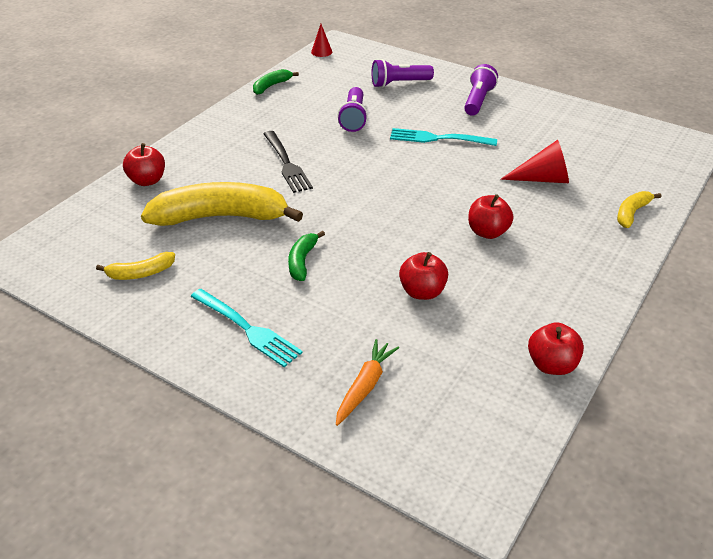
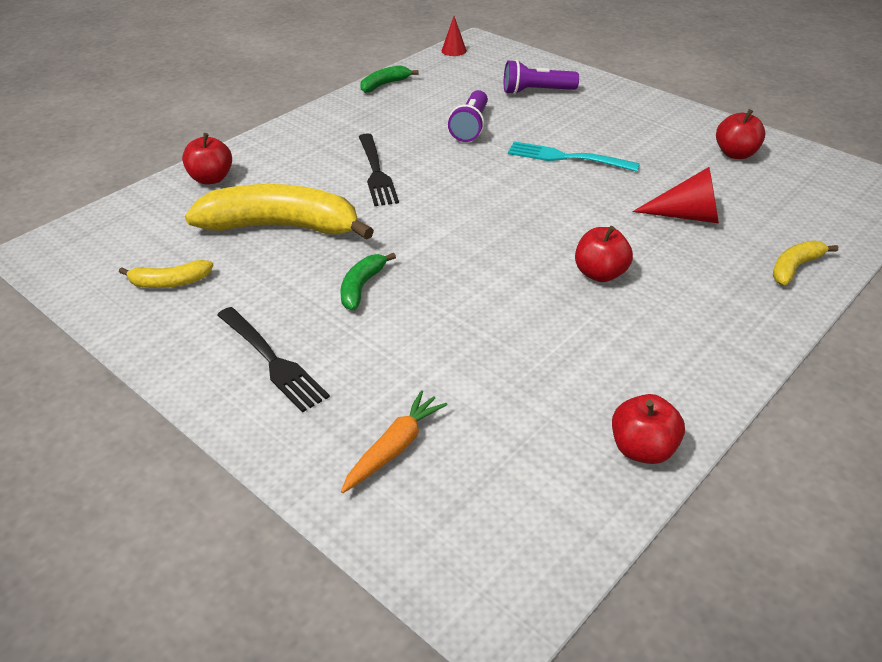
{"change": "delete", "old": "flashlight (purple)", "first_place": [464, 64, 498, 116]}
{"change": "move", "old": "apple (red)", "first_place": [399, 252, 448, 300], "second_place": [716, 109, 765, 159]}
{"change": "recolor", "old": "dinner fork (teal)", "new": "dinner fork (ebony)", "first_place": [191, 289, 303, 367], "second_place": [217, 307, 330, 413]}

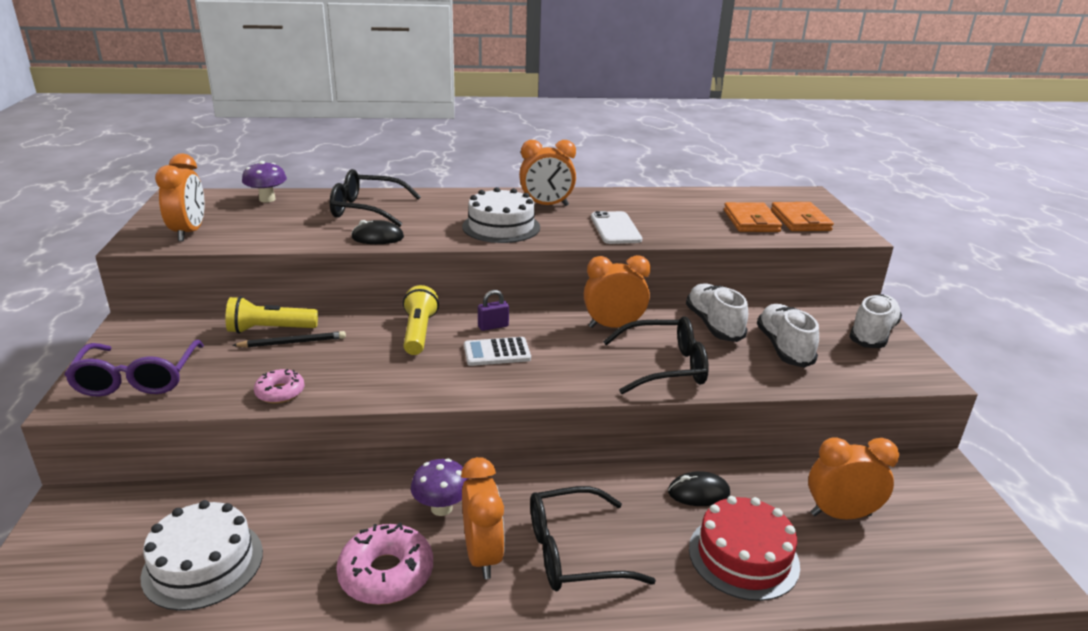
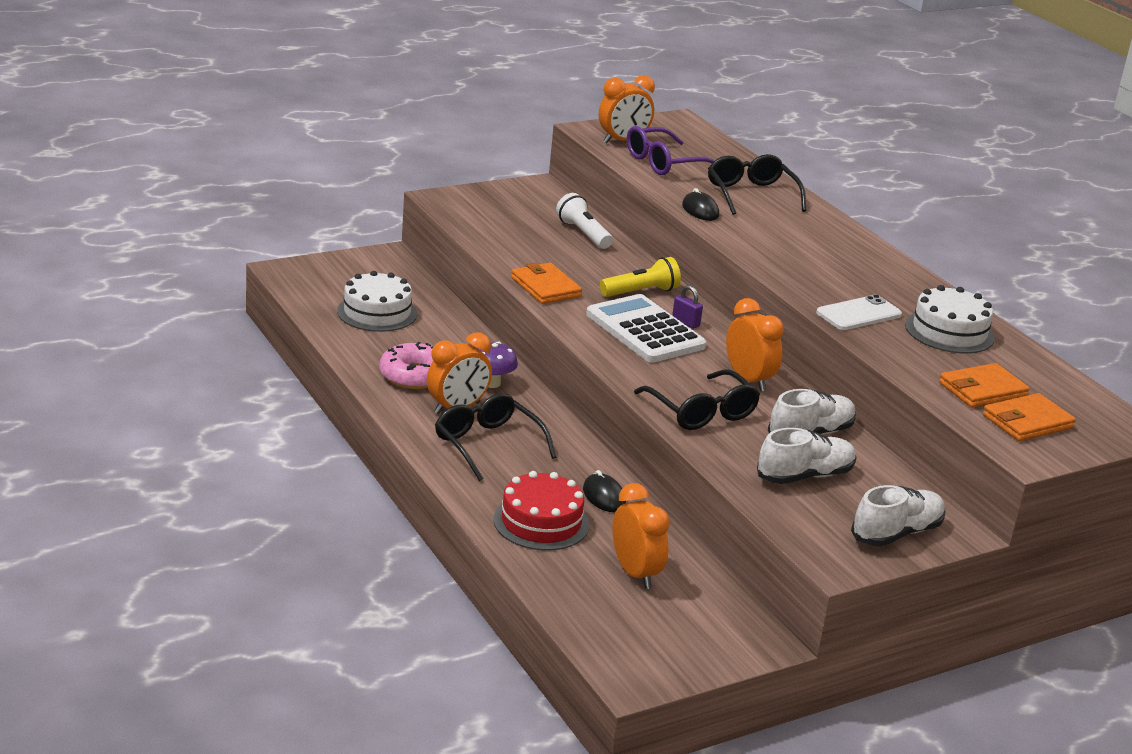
{"change": "delete", "old": "pencil (ebony)", "first_place": [232, 331, 346, 348]}
{"change": "delete", "old": "fungus (purple)", "first_place": [242, 161, 287, 203]}
{"change": "delete", "old": "glazed donut (rose-pink)", "first_place": [254, 369, 305, 404]}
{"change": "delete", "old": "bedside clock (bright orange)", "first_place": [519, 140, 576, 206]}
{"change": "insert", "new": "billfold (bright orange)", "second_place": [511, 263, 582, 304]}
{"change": "move", "old": "eyeglasses (purple)", "first_place": [64, 340, 204, 397], "second_place": [627, 126, 715, 175]}
{"change": "move", "old": "gateau (pure white)", "first_place": [462, 187, 540, 243], "second_place": [905, 285, 995, 354]}
{"change": "recolor", "old": "flashlight (bright yellow)", "new": "flashlight (pure white)", "first_place": [226, 296, 318, 333], "second_place": [556, 193, 613, 249]}
{"change": "rotate", "old": "shoe (pure white)", "first_place": [849, 294, 902, 348], "second_place": [851, 485, 945, 546], "degrees": -45}
{"change": "resize", "old": "pocket calculator (pure white)", "first_place": [464, 337, 531, 366], "second_place": [586, 294, 706, 363], "factor": 1.88}

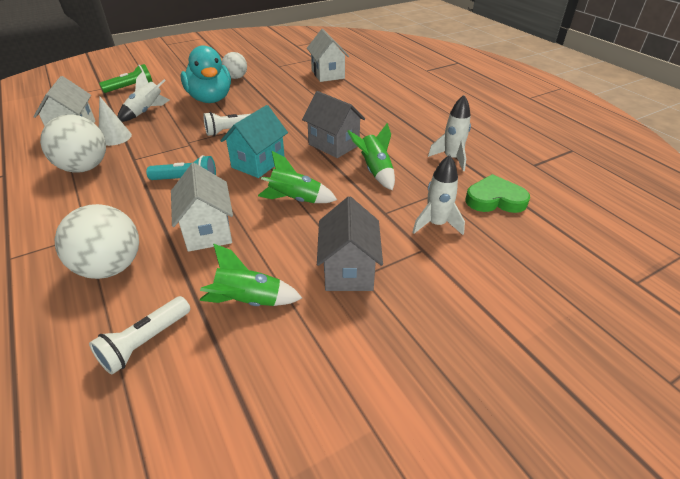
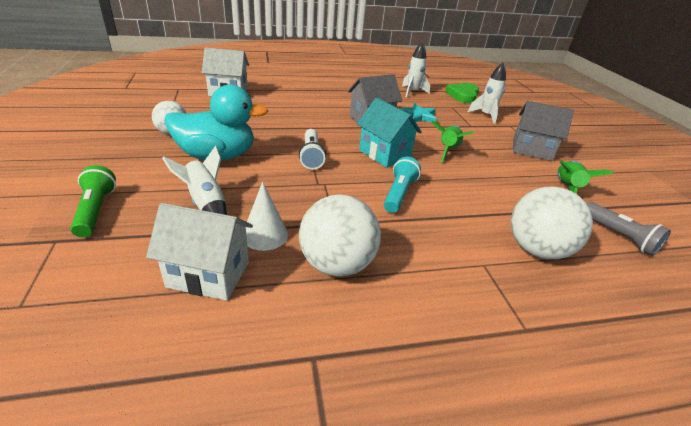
{"change": "delete", "old": "toy house (pure white)", "first_place": [171, 163, 233, 252]}
{"change": "replace", "old": "spaceship (emerald)", "new": "star (teal)", "first_place": [347, 123, 395, 190], "second_place": [400, 103, 437, 122]}
{"change": "recolor", "old": "flashlight (pure white)", "new": "flashlight (ash-grey)", "first_place": [89, 296, 190, 375], "second_place": [586, 202, 671, 256]}

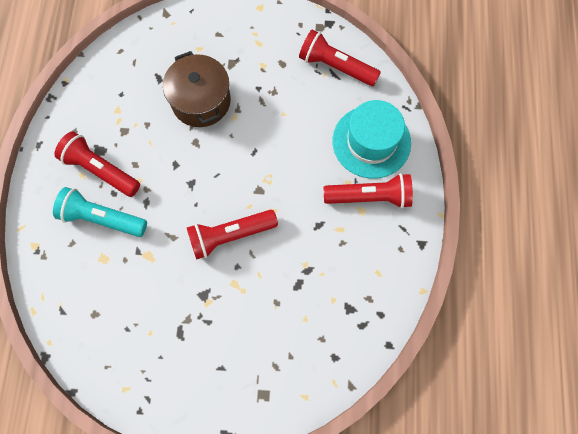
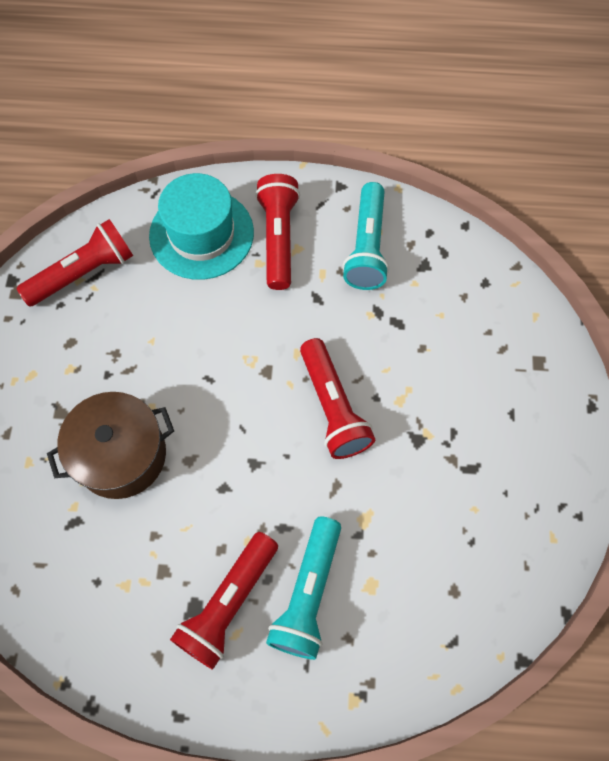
{"change": "insert", "new": "flashlight (teal)", "second_place": [342, 182, 389, 290]}
{"change": "rotate", "old": "flashlight (red)", "first_place": [299, 30, 381, 86], "second_place": [16, 219, 133, 307], "degrees": -150}

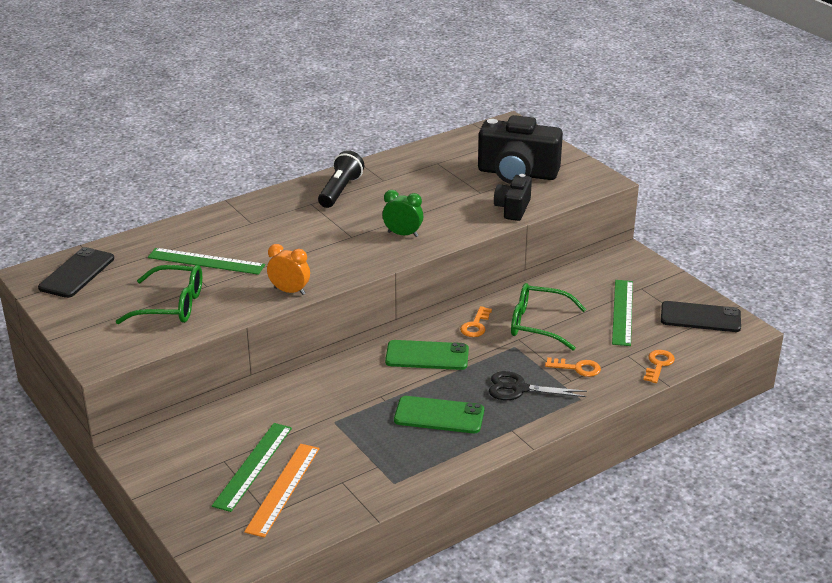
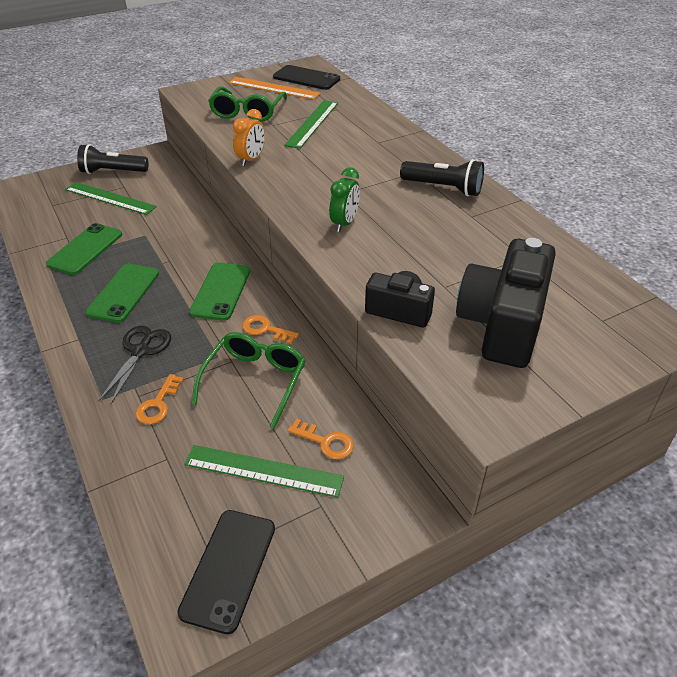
{"change": "insert", "new": "mobile phone (emerald)", "second_place": [46, 223, 122, 275]}
{"change": "insert", "new": "flashlight (ebony)", "second_place": [77, 144, 148, 174]}
{"change": "move", "old": "straightedge (bright orange)", "first_place": [244, 444, 320, 538], "second_place": [229, 77, 321, 100]}
{"change": "move", "old": "key (bright orange)", "first_place": [643, 350, 675, 383], "second_place": [288, 419, 354, 459]}

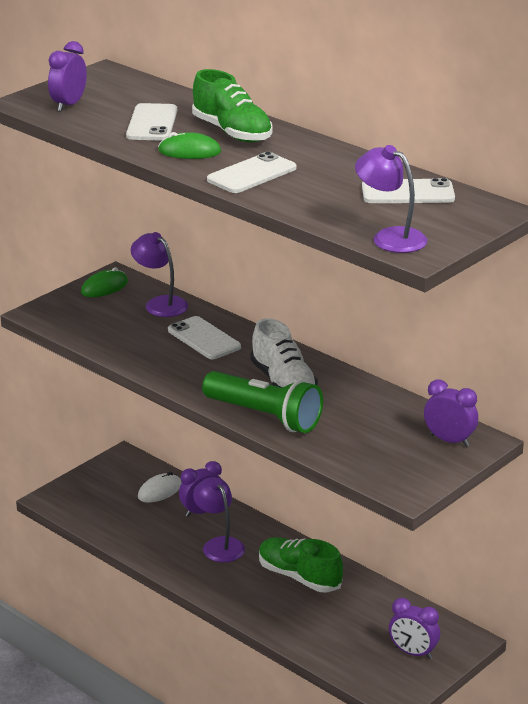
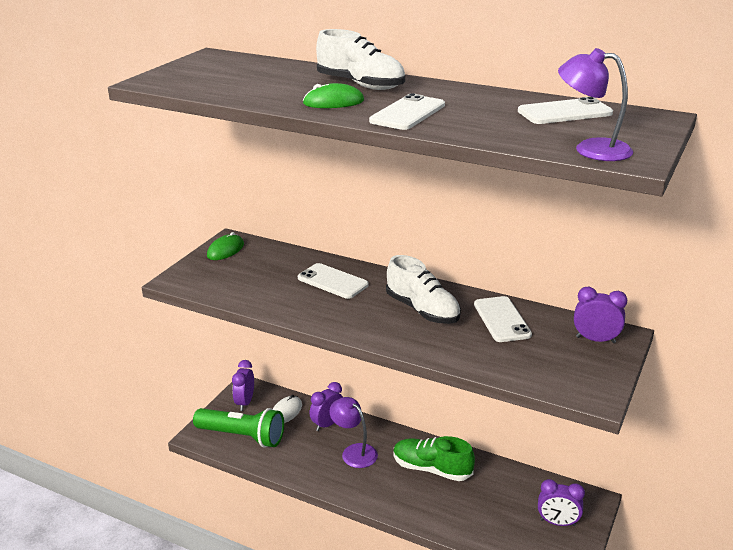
{"change": "delete", "old": "lamp (purple)", "first_place": [131, 232, 188, 317]}
{"change": "move", "old": "bedside clock (purple)", "first_place": [48, 41, 87, 112], "second_place": [232, 360, 254, 411]}
{"change": "move", "old": "mobile phone (pure white)", "first_place": [126, 103, 177, 141], "second_place": [474, 296, 532, 342]}
{"change": "move", "old": "flashlight (emerald)", "first_place": [202, 371, 323, 433], "second_place": [193, 408, 284, 448]}
{"change": "recolor", "old": "shoe (emerald)", "new": "shoe (pure white)", "first_place": [192, 69, 273, 142], "second_place": [316, 29, 405, 90]}

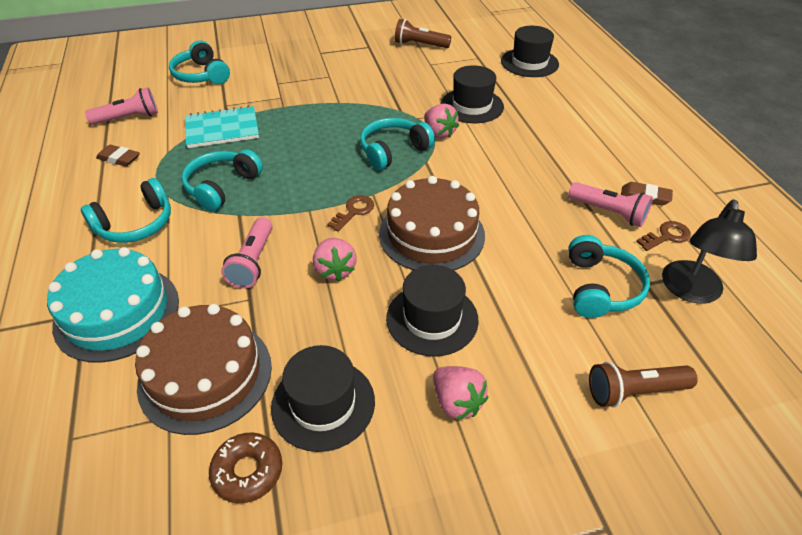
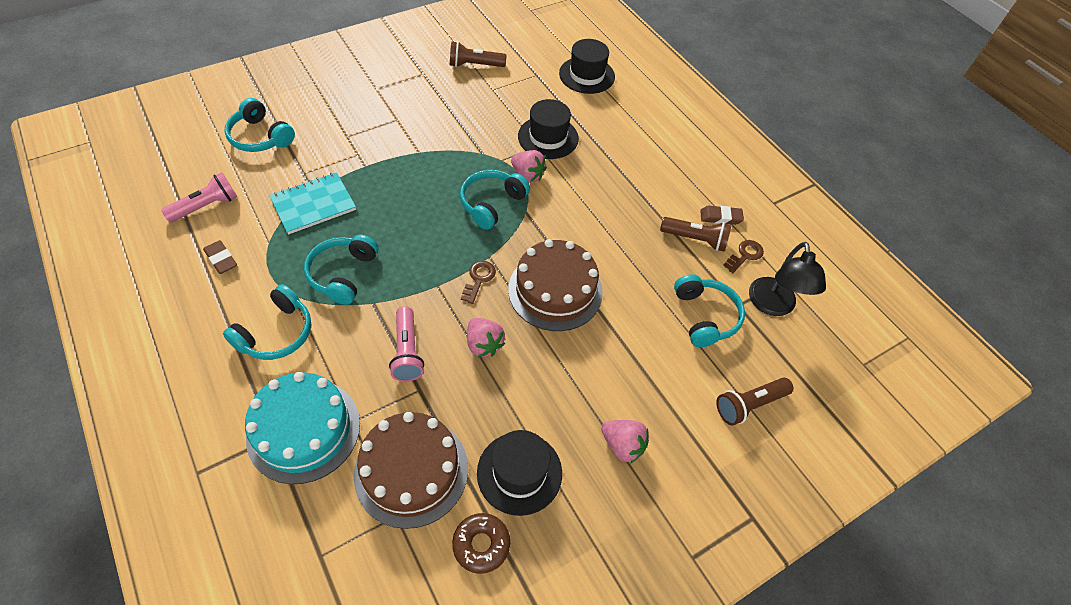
{"change": "delete", "old": "top hat (ebony)", "first_place": [386, 265, 479, 357]}
{"change": "recolor", "old": "flashlight (rose-pink)", "new": "flashlight (russet)", "first_place": [568, 182, 653, 227], "second_place": [660, 217, 732, 252]}
{"change": "rotate", "old": "gum eraser (russet)", "first_place": [96, 145, 140, 167], "second_place": [203, 240, 237, 274], "degrees": 45}

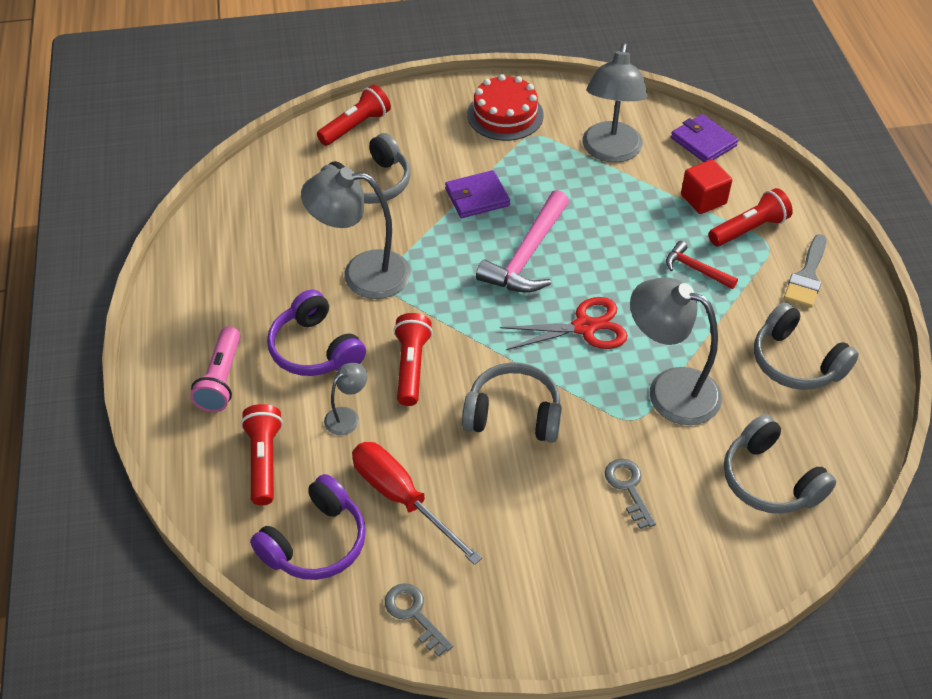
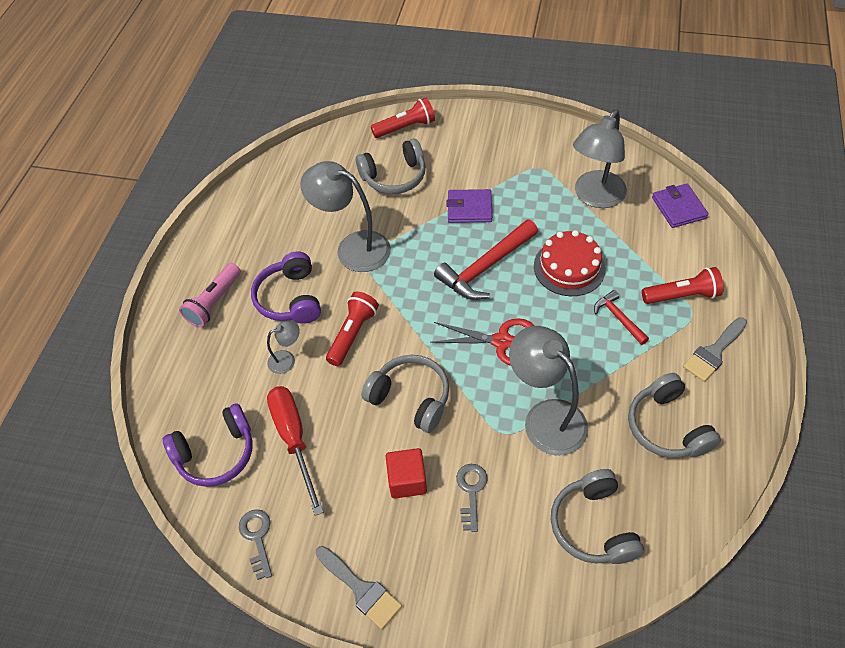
{"change": "delete", "old": "flashlight (red)", "first_place": [241, 404, 283, 505]}
{"change": "insert", "new": "paint brush (ash-grey)", "second_place": [315, 546, 402, 629]}
{"change": "move", "old": "gateau (red)", "first_place": [467, 74, 544, 141], "second_place": [534, 230, 606, 296]}
{"change": "move", "old": "solid cube (red)", "first_place": [681, 159, 732, 214], "second_place": [386, 448, 427, 499]}
{"change": "recolor", "old": "carpenter's hammer (rose-pink)", "new": "carpenter's hammer (red)", "first_place": [476, 190, 569, 293], "second_place": [434, 220, 538, 300]}

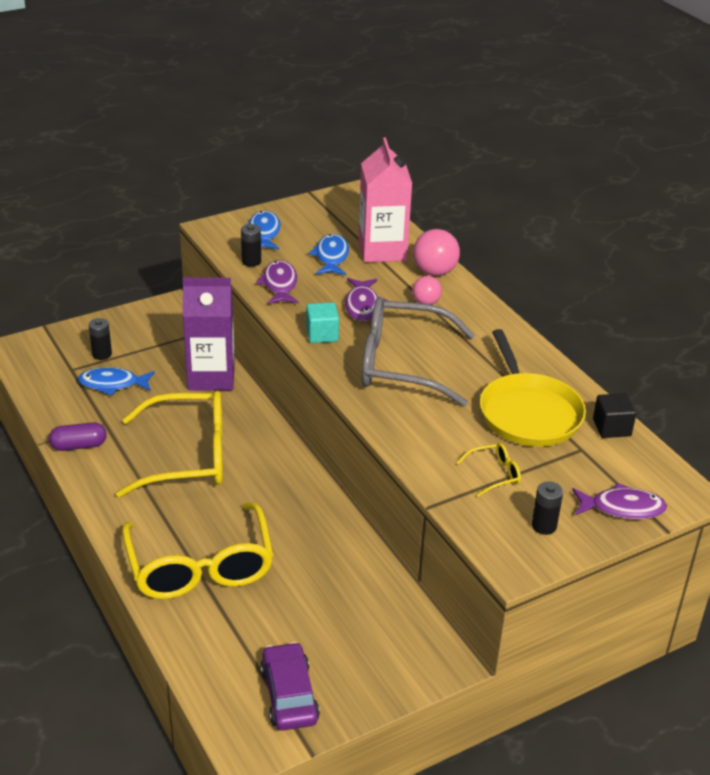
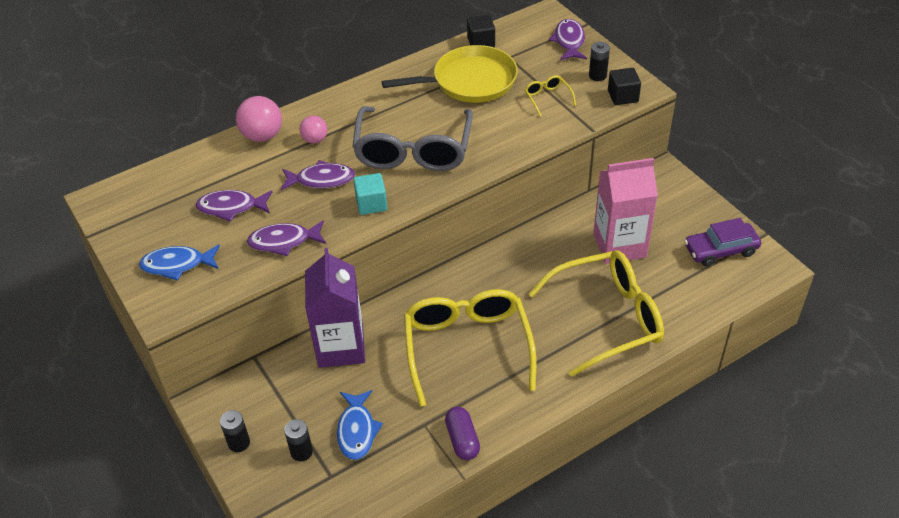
{"change": "insert", "new": "solid cube (ebony)", "second_place": [608, 68, 641, 105]}
{"change": "move", "old": "AA battery (ebony)", "first_place": [241, 224, 261, 267], "second_place": [220, 410, 250, 452]}
{"change": "move", "old": "carton (rose-pink)", "first_place": [358, 137, 412, 262], "second_place": [593, 158, 658, 264]}
{"change": "recolor", "old": "fish (cobalt)", "new": "fish (purple)", "first_place": [309, 234, 349, 275], "second_place": [196, 190, 272, 222]}

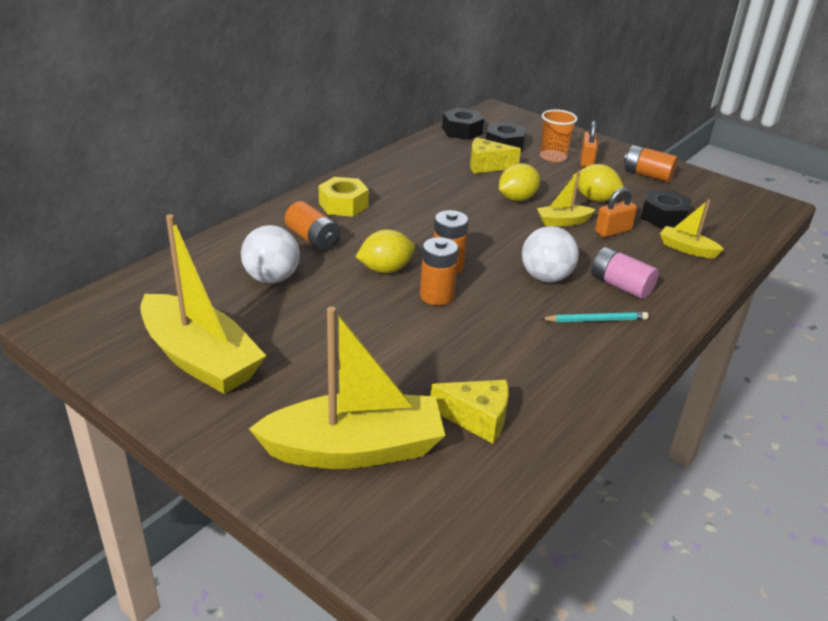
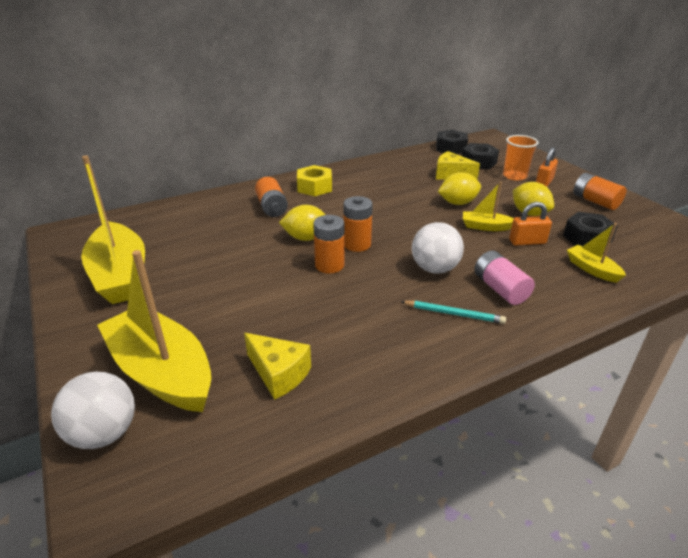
{"change": "move", "old": "ball (pure white)", "first_place": [241, 225, 300, 284], "second_place": [51, 372, 135, 449]}
{"change": "rotate", "old": "sailboat (bright yellow)", "first_place": [249, 306, 445, 469], "second_place": [97, 250, 211, 412], "degrees": -150}

